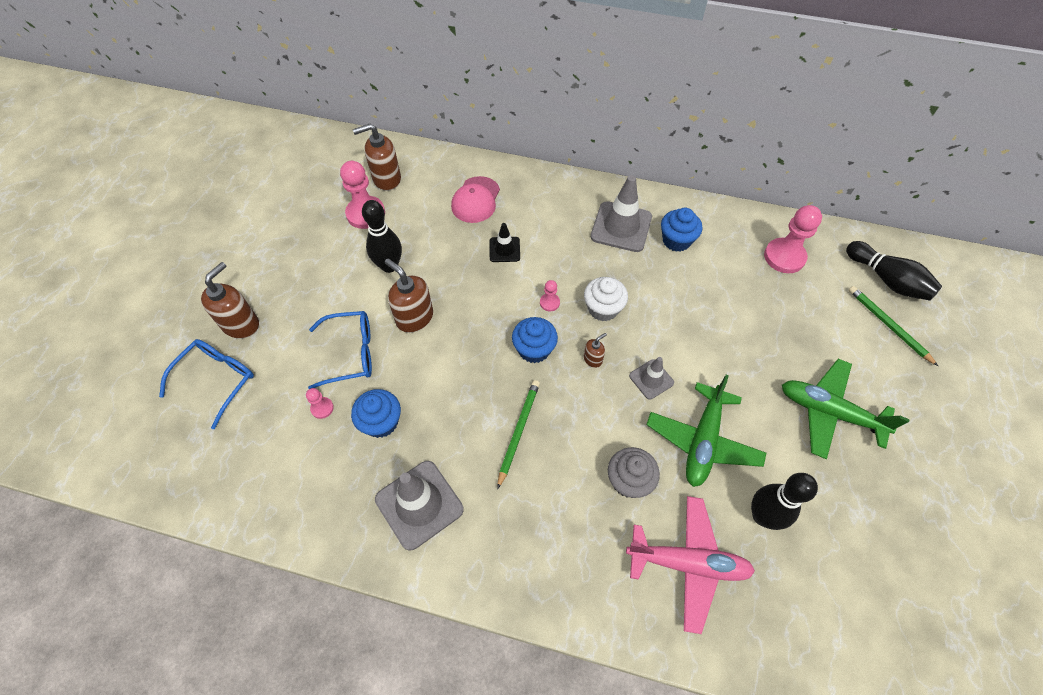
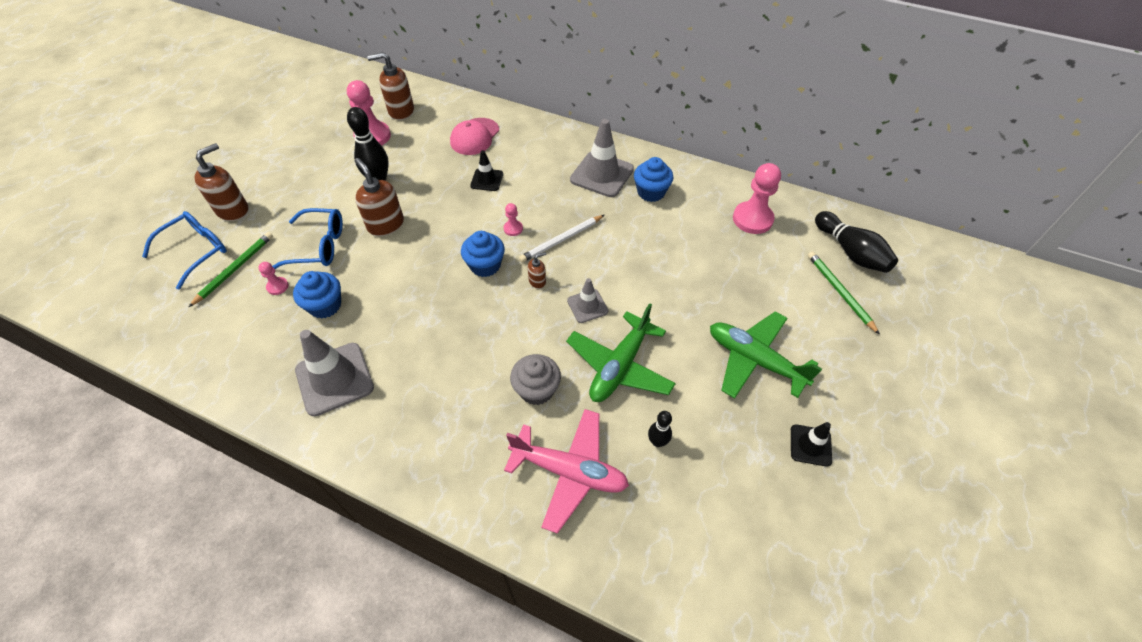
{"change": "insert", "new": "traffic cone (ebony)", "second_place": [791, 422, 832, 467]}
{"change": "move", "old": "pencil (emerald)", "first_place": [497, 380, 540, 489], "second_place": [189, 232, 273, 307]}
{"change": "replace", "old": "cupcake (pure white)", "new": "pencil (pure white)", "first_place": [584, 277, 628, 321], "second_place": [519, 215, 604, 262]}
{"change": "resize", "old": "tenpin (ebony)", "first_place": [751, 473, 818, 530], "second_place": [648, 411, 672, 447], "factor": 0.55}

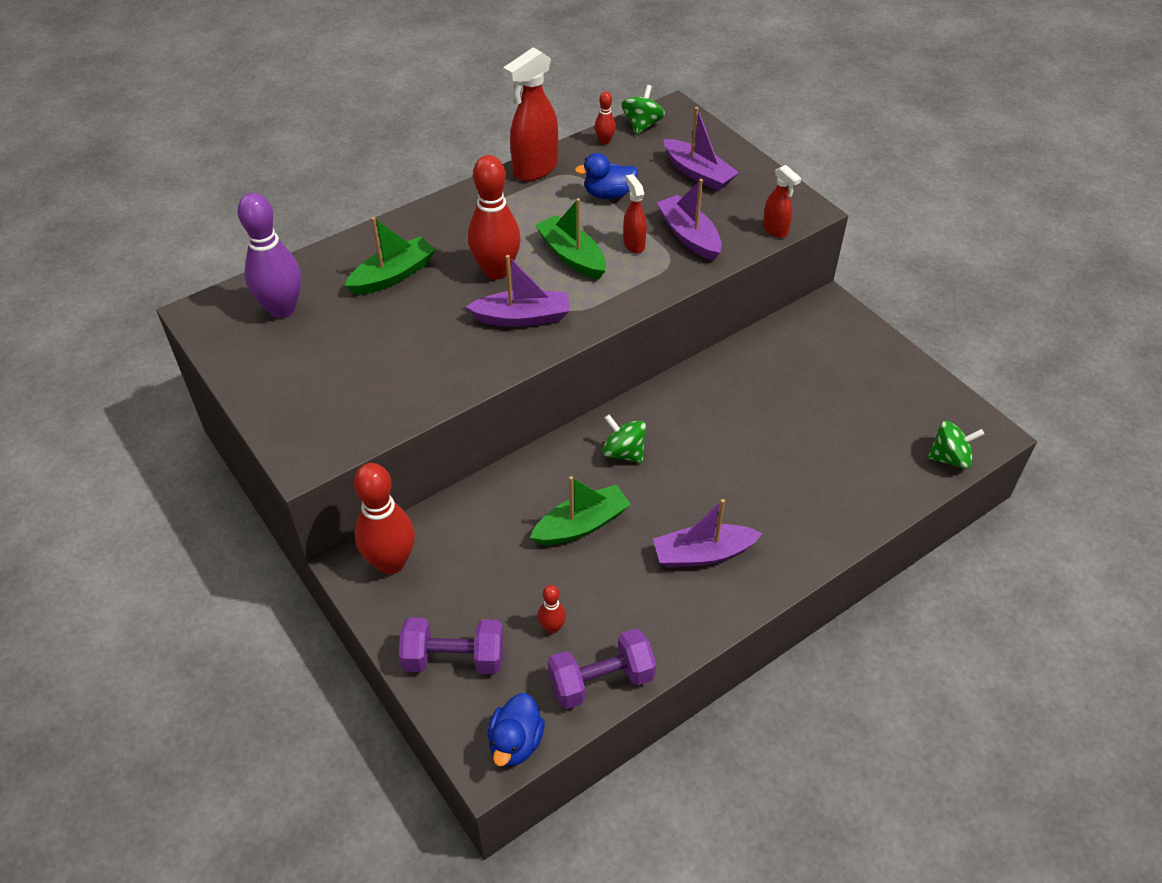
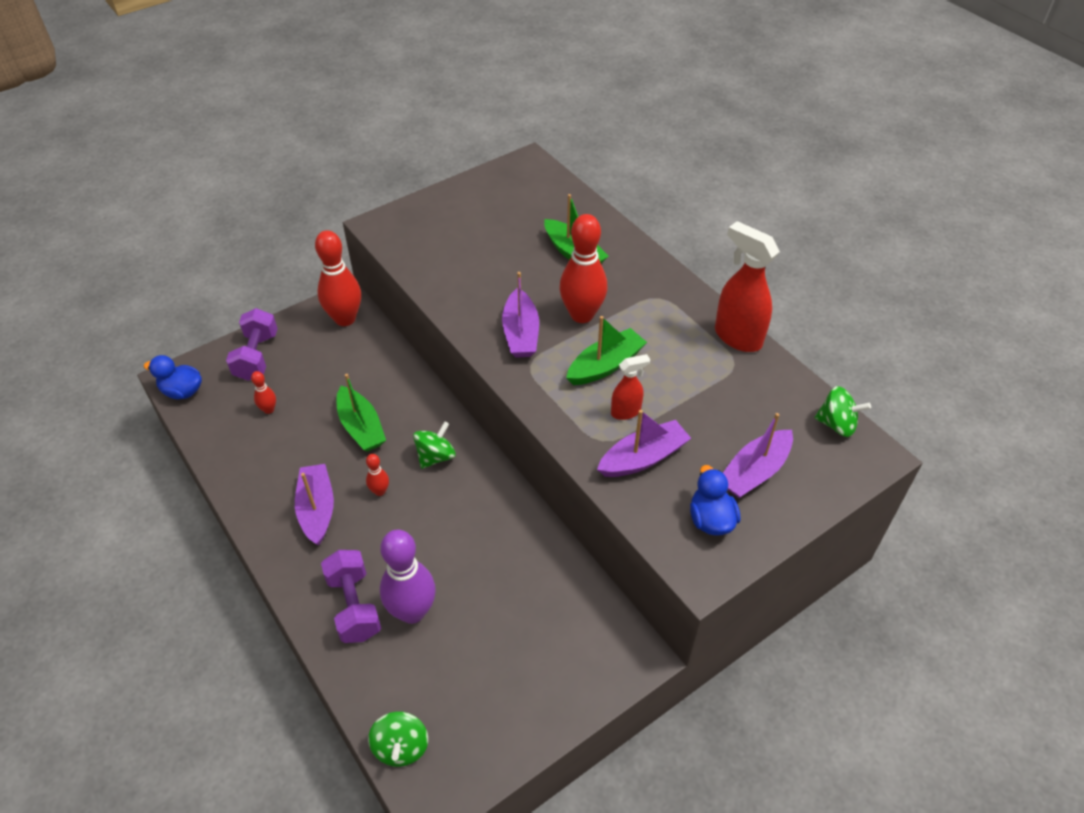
{"change": "delete", "old": "sprayer (red)", "first_place": [763, 165, 801, 238]}
{"change": "move", "old": "tenpin (purple)", "first_place": [237, 193, 301, 318], "second_place": [380, 530, 436, 624]}
{"change": "move", "old": "hand weight (purple)", "first_place": [548, 629, 656, 709], "second_place": [321, 550, 381, 643]}
{"change": "move", "old": "toy duck (cobalt)", "first_place": [575, 153, 638, 199], "second_place": [690, 465, 740, 536]}
{"change": "move", "old": "tenpin (red)", "first_place": [595, 91, 616, 144], "second_place": [366, 454, 389, 496]}

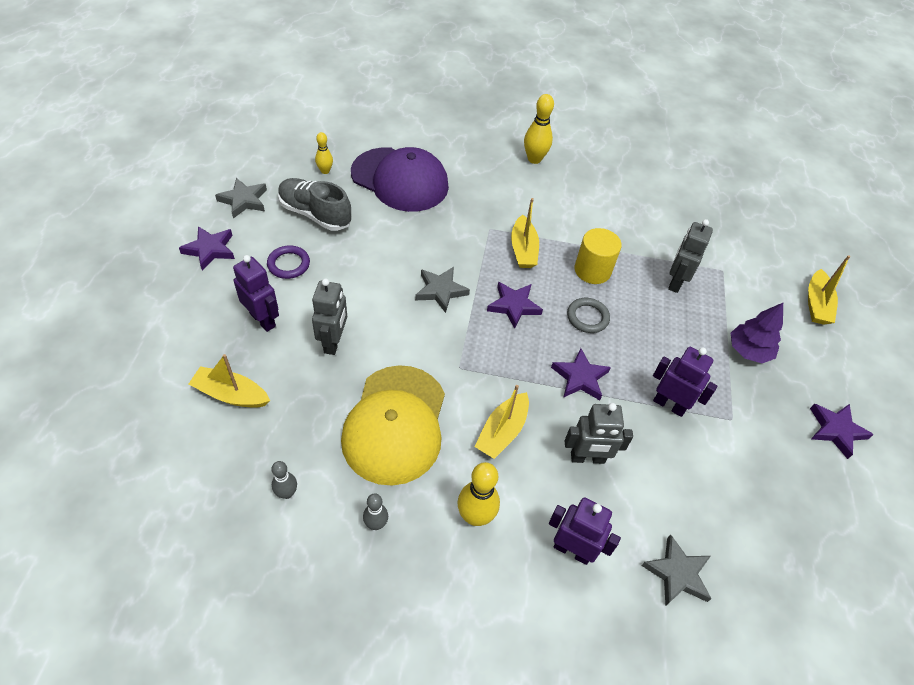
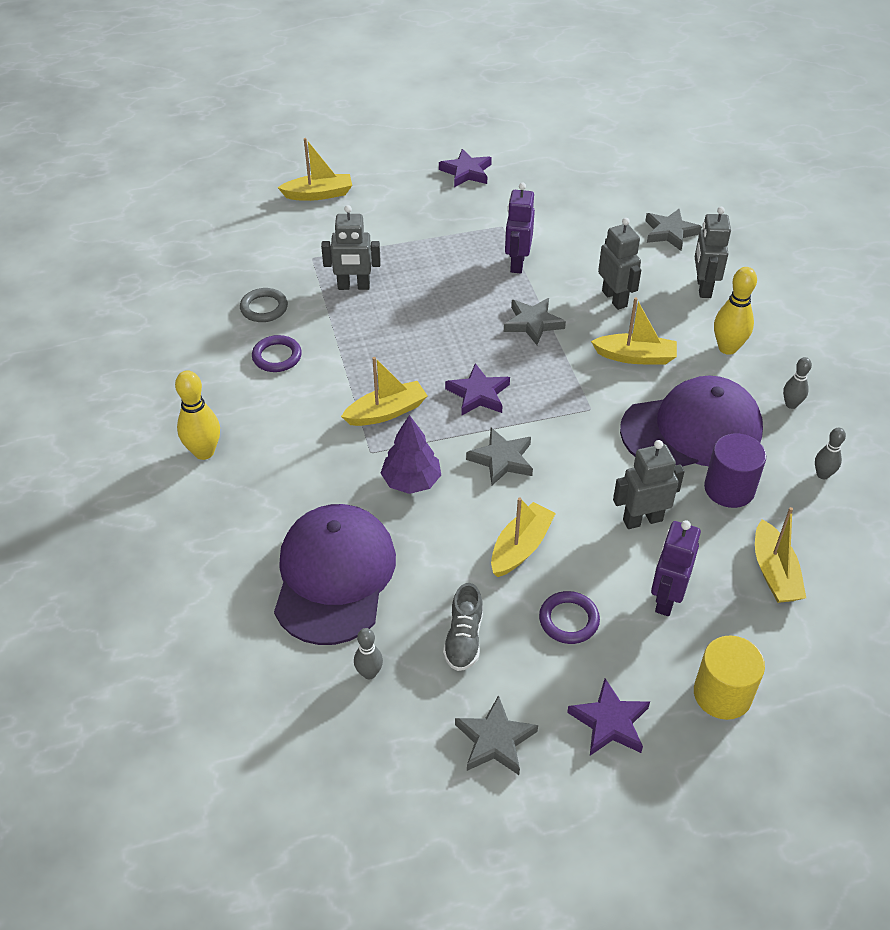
{"change": "insert", "new": "ring (purple)", "second_place": [252, 335, 302, 372]}
{"change": "insert", "new": "sailboat (bright yellow)", "second_place": [491, 498, 556, 577]}
{"change": "insert", "new": "cylinder (purple)", "second_place": [704, 433, 766, 508]}
{"change": "move", "old": "ring (ash-grey)", "first_place": [567, 298, 610, 333], "second_place": [240, 288, 288, 322]}
{"change": "move", "old": "cylinder (bright yellow)", "first_place": [575, 228, 622, 284], "second_place": [694, 635, 765, 720]}
{"change": "move", "old": "tree (purple)", "first_place": [731, 303, 783, 363], "second_place": [381, 415, 441, 494]}
{"change": "recolor", "old": "tenpin (bright yellow)", "new": "tenpin (ash-grey)", "first_place": [315, 132, 333, 174], "second_place": [354, 628, 383, 679]}
{"change": "recolor", "old": "cap (bright yellow)", "new": "cap (purple)", "first_place": [341, 365, 445, 486], "second_place": [620, 376, 763, 466]}
{"change": "recolor", "old": "toy robot (purple)", "new": "toy robot (ash-grey)", "first_place": [549, 497, 621, 565], "second_place": [695, 207, 731, 298]}
{"change": "recolor", "old": "star (purple)", "new": "star (ash-grey)", "first_place": [551, 348, 611, 400], "second_place": [504, 298, 566, 345]}
{"change": "resize", "old": "shoe (ash-grey)", "first_place": [278, 178, 352, 231], "second_place": [443, 583, 483, 671], "factor": 0.64}

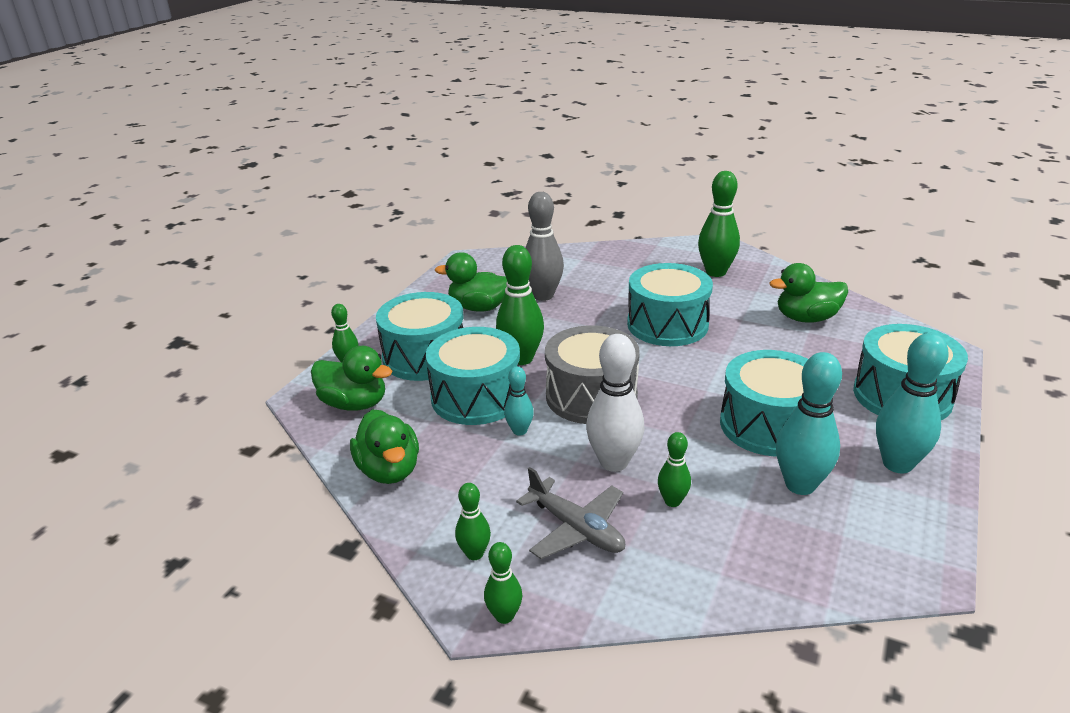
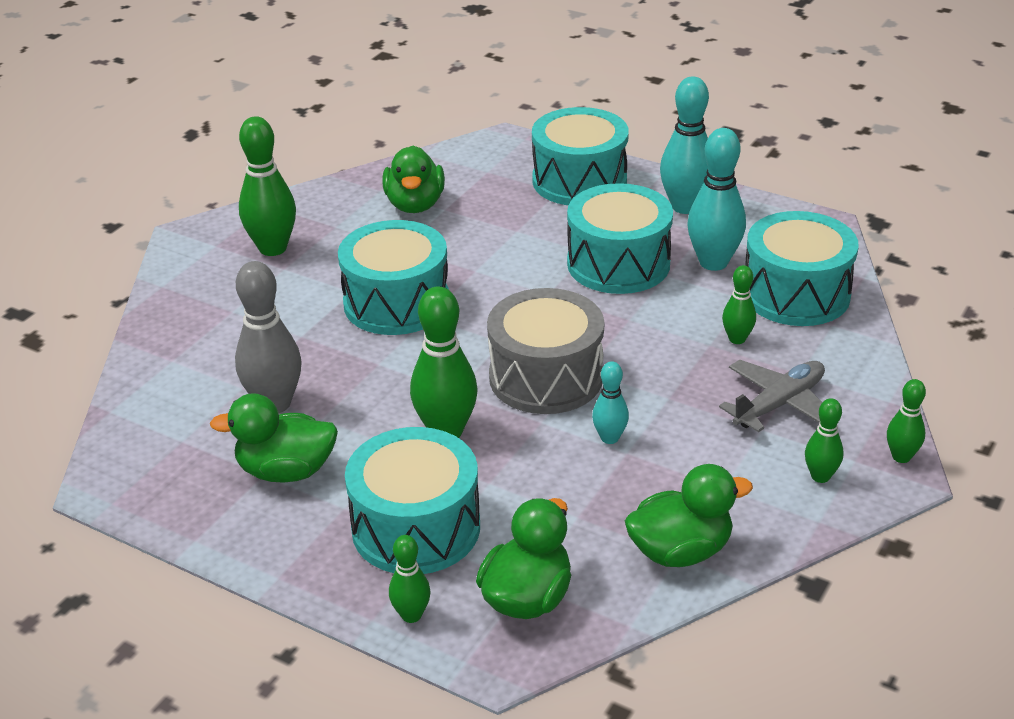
{"change": "delete", "old": "tenpin (pure white)", "first_place": [586, 334, 644, 472]}
{"change": "move", "old": "snare drum (teal)", "first_place": [426, 327, 520, 425], "second_place": [745, 211, 859, 326]}
{"change": "rotate", "old": "toy duck (emerald)", "first_place": [435, 252, 507, 312], "second_place": [210, 393, 338, 483], "degrees": 75}

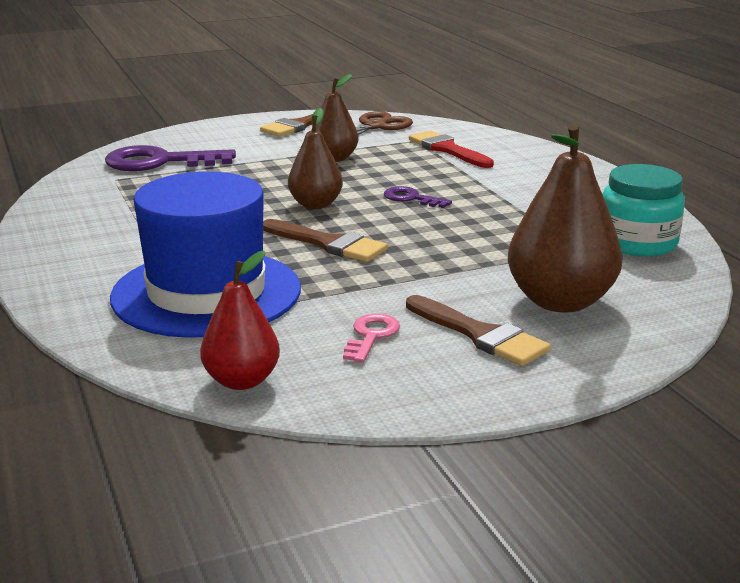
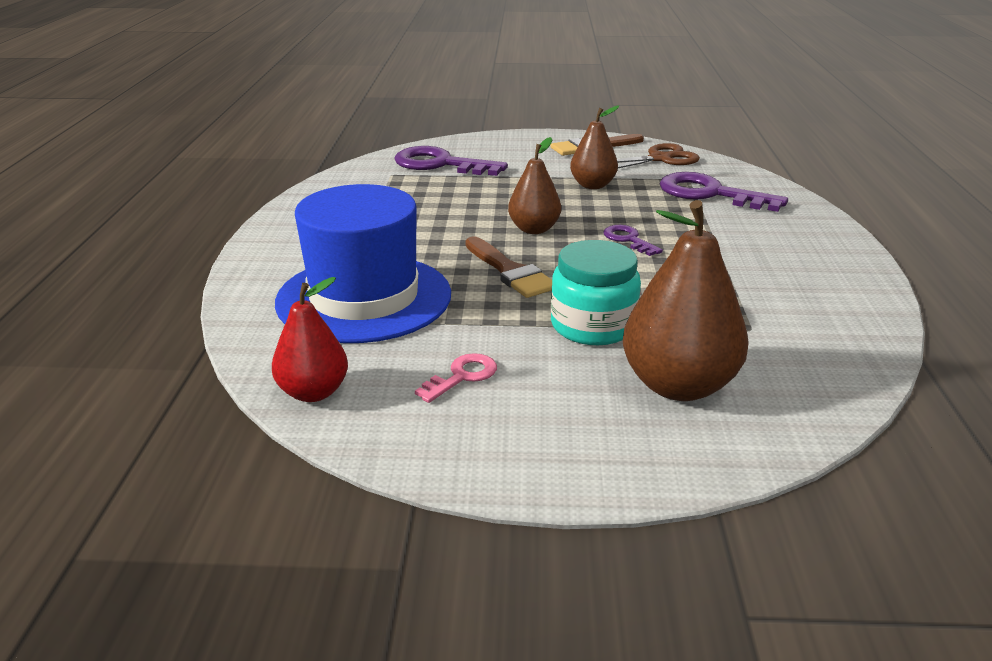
{"change": "delete", "old": "paint brush (russet)", "first_place": [406, 295, 551, 366]}
{"change": "move", "old": "jar (teal)", "first_place": [603, 164, 685, 256], "second_place": [551, 240, 641, 345]}
{"change": "replace", "old": "paint brush (red)", "new": "key (purple)", "first_place": [409, 130, 494, 168], "second_place": [660, 172, 788, 212]}

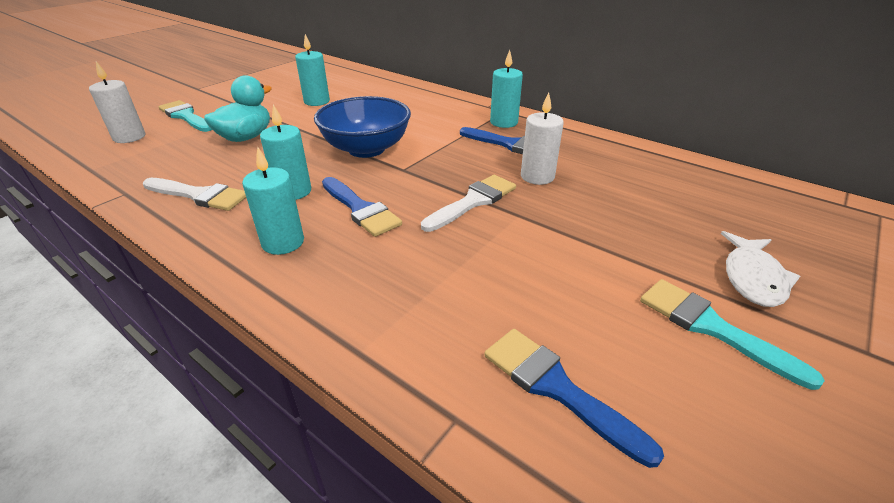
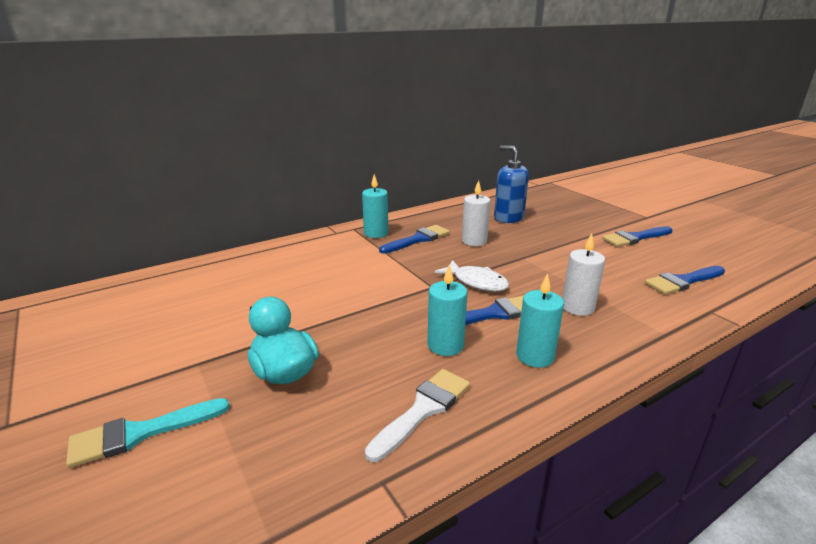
{"change": "delete", "old": "wax candle (teal)", "first_place": [295, 34, 330, 106]}
{"change": "delete", "old": "deep dish (cobalt)", "first_place": [314, 96, 411, 158]}
{"change": "delete", "old": "paint brush (pure white)", "first_place": [421, 175, 516, 232]}
{"change": "insert", "new": "soap pump (cobalt)", "second_place": [494, 146, 529, 223]}
{"change": "move", "old": "wax candle (pure white)", "first_place": [89, 61, 146, 143], "second_place": [562, 233, 605, 316]}
{"change": "move", "old": "fish (pure white)", "first_place": [721, 231, 800, 307], "second_place": [435, 260, 509, 291]}
{"change": "recolor", "old": "paint brush (teal)", "new": "paint brush (cobalt)", "first_place": [640, 279, 825, 390], "second_place": [602, 226, 672, 247]}

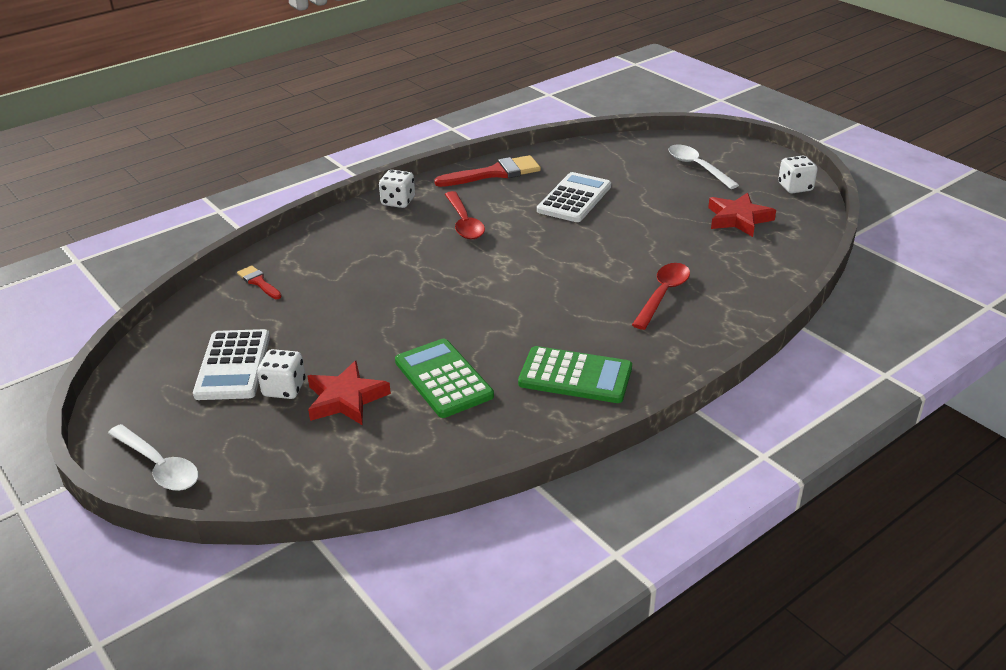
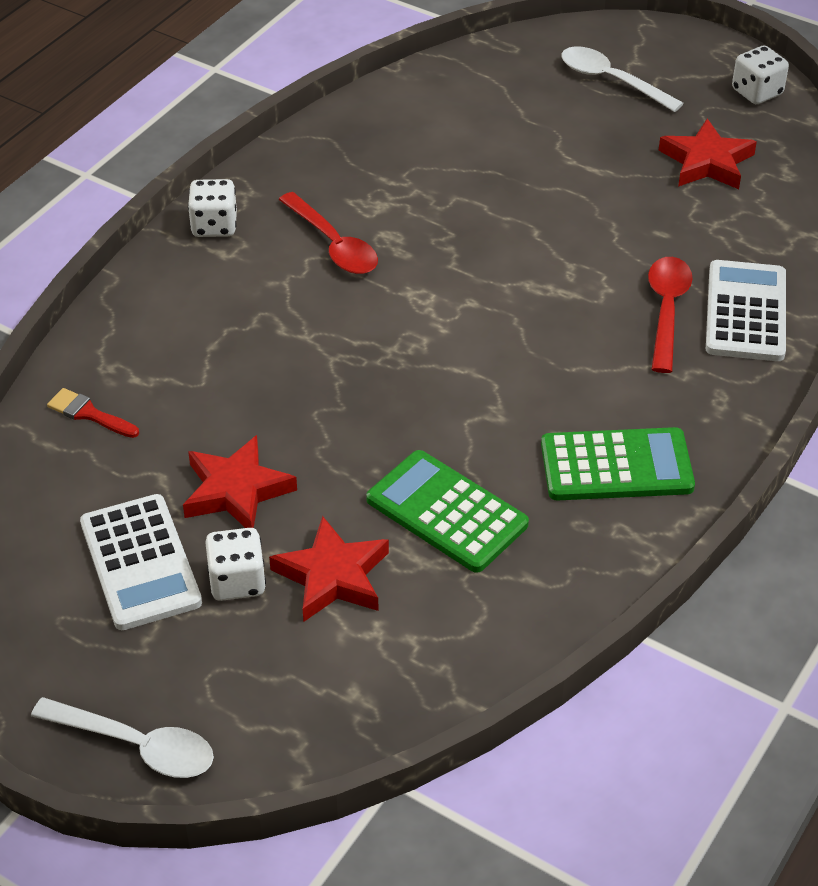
{"change": "delete", "old": "paint brush (red)", "first_place": [434, 155, 541, 187]}
{"change": "insert", "new": "star (red)", "second_place": [183, 435, 297, 528]}
{"change": "move", "old": "pocket calculator (pure white)", "first_place": [537, 172, 611, 222], "second_place": [706, 260, 786, 361]}

